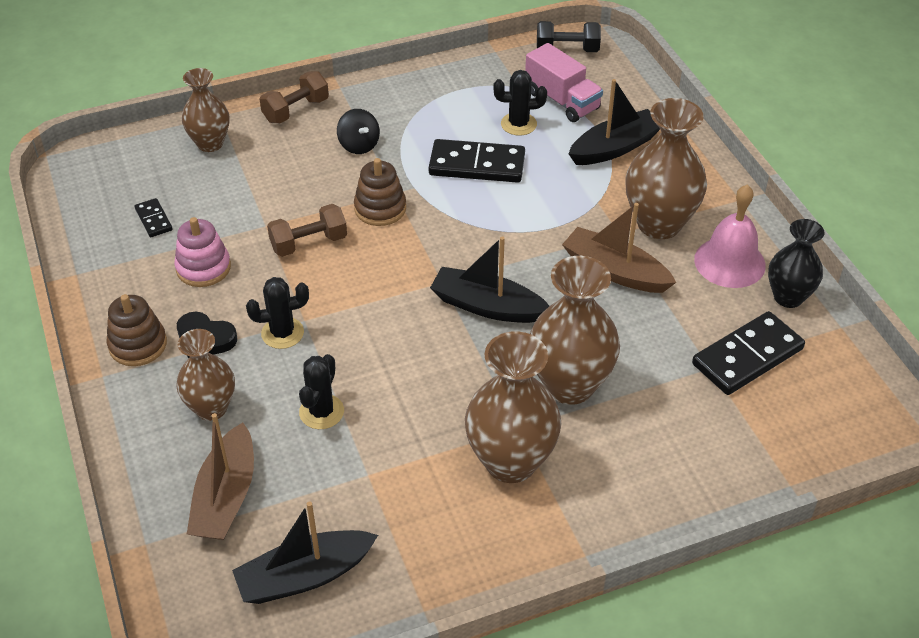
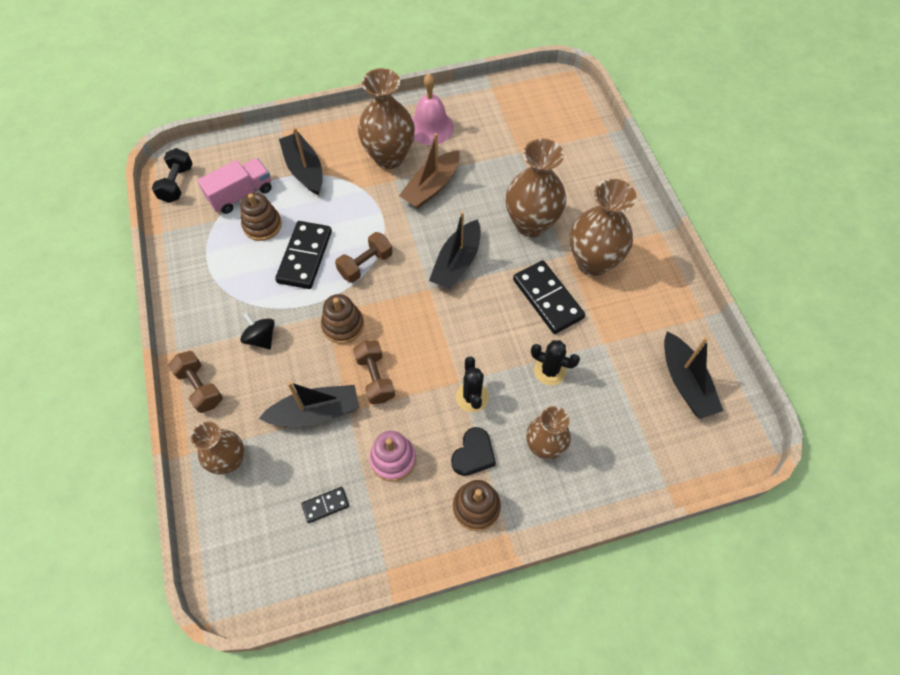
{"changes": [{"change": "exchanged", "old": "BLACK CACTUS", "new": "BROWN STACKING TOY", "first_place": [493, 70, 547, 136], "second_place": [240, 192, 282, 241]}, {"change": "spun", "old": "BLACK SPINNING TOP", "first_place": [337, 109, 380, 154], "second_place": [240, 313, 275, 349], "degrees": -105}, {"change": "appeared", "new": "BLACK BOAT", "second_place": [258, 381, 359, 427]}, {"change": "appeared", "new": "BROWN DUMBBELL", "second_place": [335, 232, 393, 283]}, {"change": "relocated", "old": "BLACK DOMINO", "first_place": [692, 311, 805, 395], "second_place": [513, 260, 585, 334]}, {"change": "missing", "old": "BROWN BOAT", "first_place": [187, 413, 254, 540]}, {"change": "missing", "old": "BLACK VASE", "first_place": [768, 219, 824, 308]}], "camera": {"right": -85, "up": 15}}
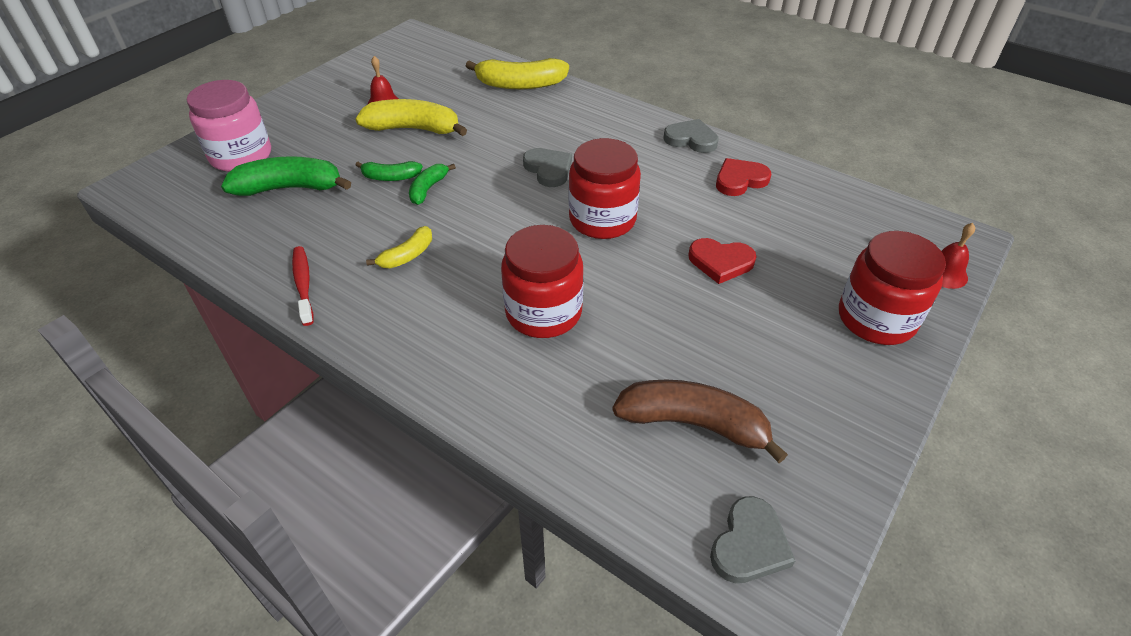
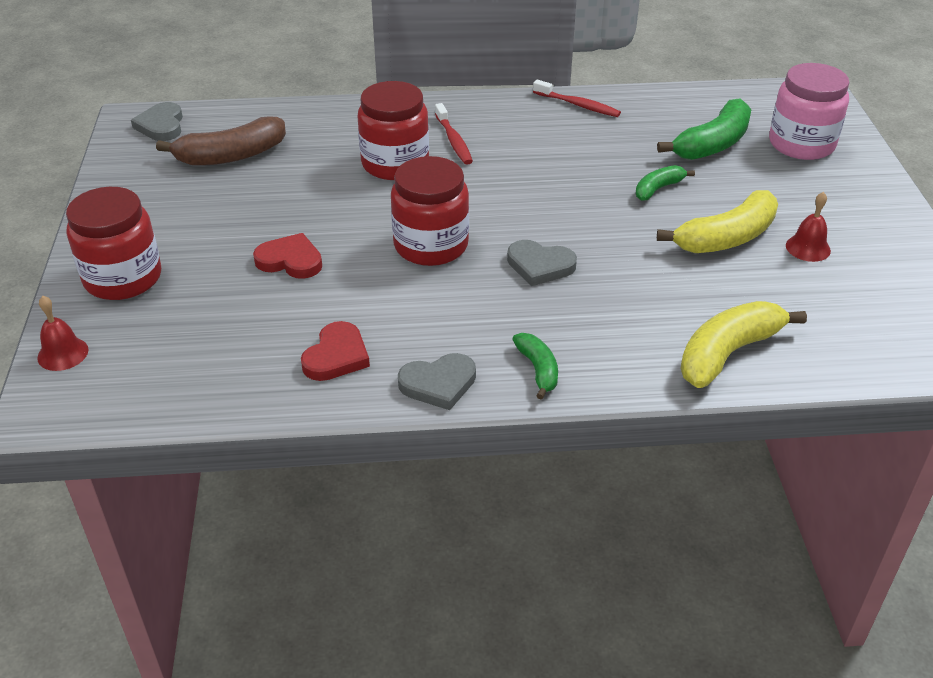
{"changes": [{"change": "spun", "old": "RED HEART", "first_place": [688, 238, 757, 284], "second_place": [253, 233, 322, 279], "degrees": 45}, {"change": "appeared", "new": "RED TOOTHBRUSH", "second_place": [435, 103, 473, 164]}, {"change": "relocated", "old": "GREEN BANANA", "first_place": [409, 164, 456, 205], "second_place": [512, 333, 558, 400]}, {"change": "missing", "old": "YELLOW BANANA", "first_place": [366, 226, 432, 268]}], "camera": {"right": 140, "up": -5}}
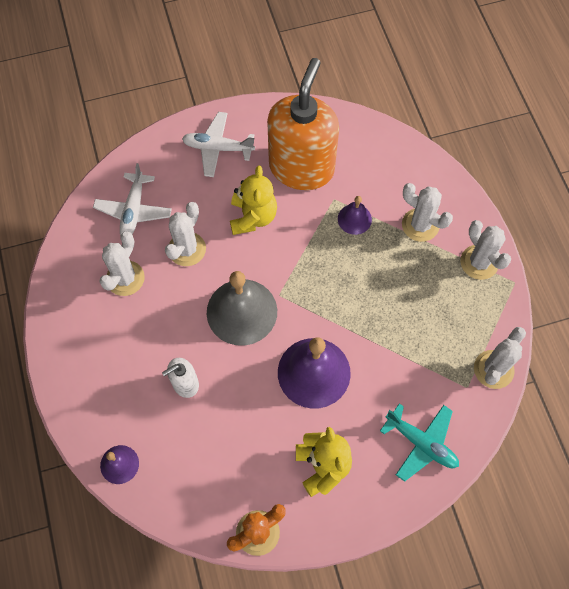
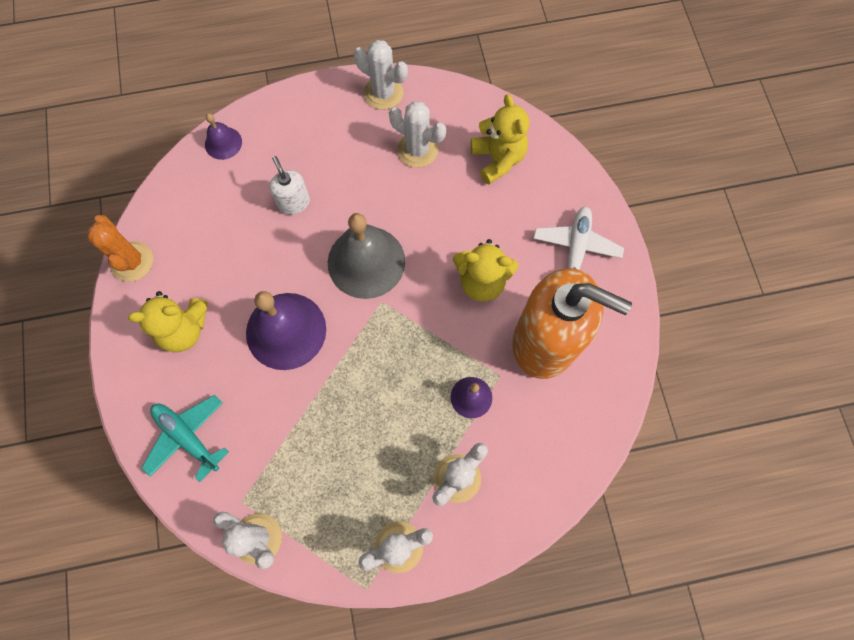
{"changes": [{"change": "spun", "old": "TURQUOISE PLANE", "first_place": [380, 403, 459, 482], "second_place": [141, 395, 229, 482], "degrees": 90}, {"change": "relocated", "old": "WHITE CACTUS", "first_place": [165, 202, 206, 266], "second_place": [354, 40, 408, 110]}, {"change": "exchanged", "old": "WHITE PLANE", "new": "YELLOW TEDDY BEAR", "first_place": [93, 163, 172, 236], "second_place": [471, 94, 529, 184]}], "camera": {"right": 95, "up": 5}}
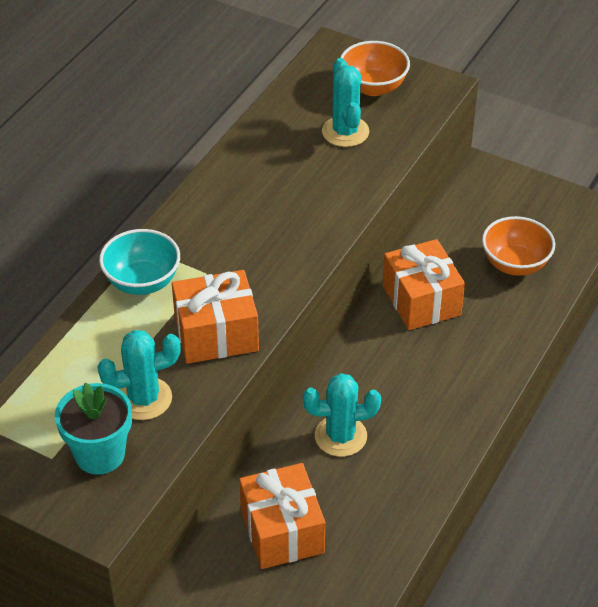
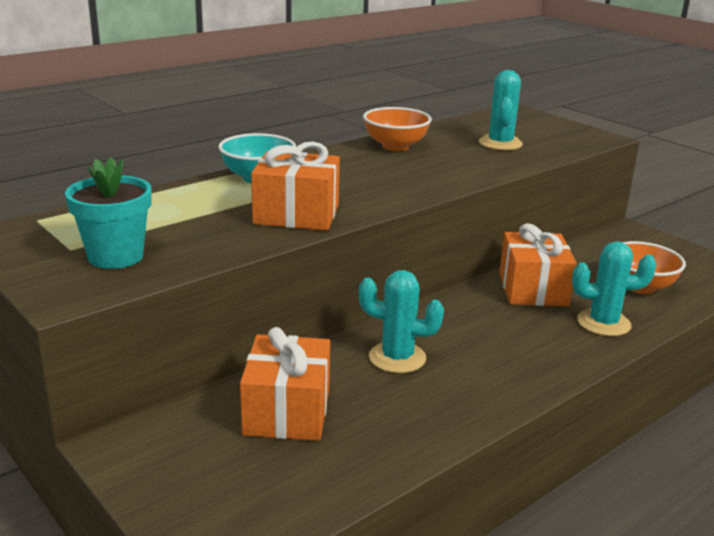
{"changes": [{"change": "relocated", "old": "ORANGE BOWL", "first_place": [340, 41, 410, 96], "second_place": [363, 107, 432, 151]}, {"change": "relocated", "old": "TURQUOISE CACTUS", "first_place": [97, 330, 181, 420], "second_place": [572, 241, 657, 336]}], "camera": {"right": 20, "up": -20}}
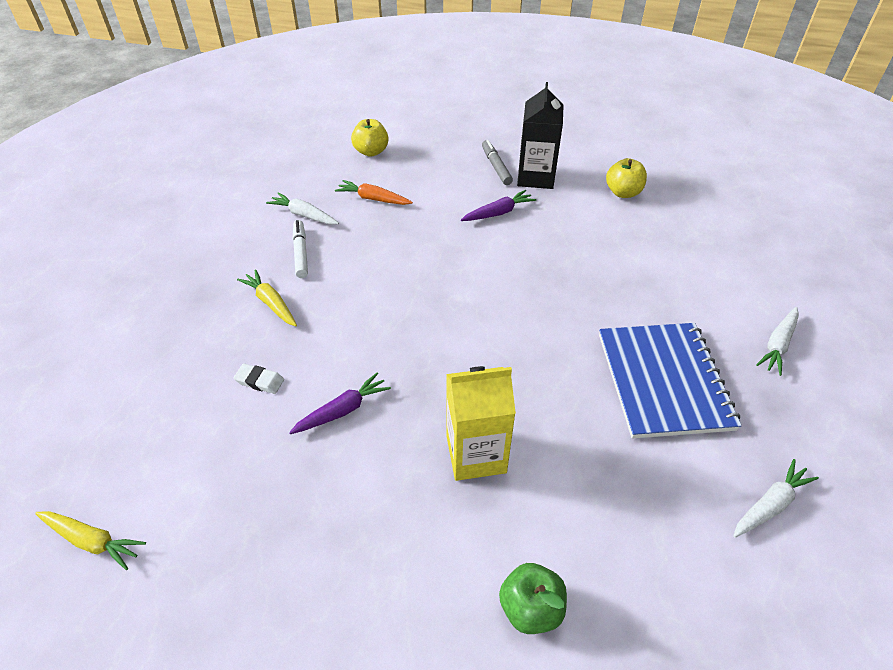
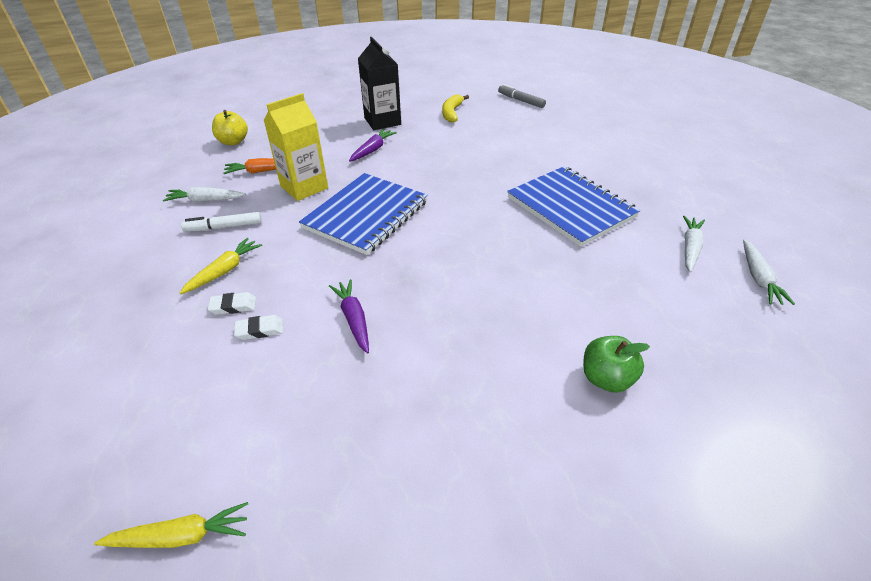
{"changes": [{"change": "spun", "old": "YELLOW CARROT", "first_place": [237, 269, 297, 326], "second_place": [180, 238, 262, 294], "degrees": 105}, {"change": "spun", "old": "WHITE MARKER", "first_place": [293, 220, 308, 278], "second_place": [181, 212, 262, 232], "degrees": -60}, {"change": "appeared", "new": "WHITE ERASER", "second_place": [208, 292, 256, 315]}, {"change": "relocated", "old": "YELLOW CARTON", "first_place": [446, 366, 516, 481], "second_place": [263, 93, 328, 201]}, {"change": "appeared", "new": "BLUE NOTEBOOK", "second_place": [299, 173, 428, 255]}, {"change": "spun", "old": "PURPLE CARROT", "first_place": [289, 372, 391, 434], "second_place": [329, 279, 369, 353], "degrees": -45}, {"change": "exchanged", "old": "YELLOW APPLE", "new": "YELLOW BANANA", "first_place": [606, 158, 647, 198], "second_place": [442, 94, 469, 123]}, {"change": "relocated", "old": "GREY MARKER", "first_place": [482, 140, 513, 185], "second_place": [498, 84, 546, 108]}, {"change": "relocated", "old": "WHITE CARROT", "first_place": [756, 307, 799, 376], "second_place": [743, 240, 795, 305]}], "camera": {"right": -30, "up": -5}}
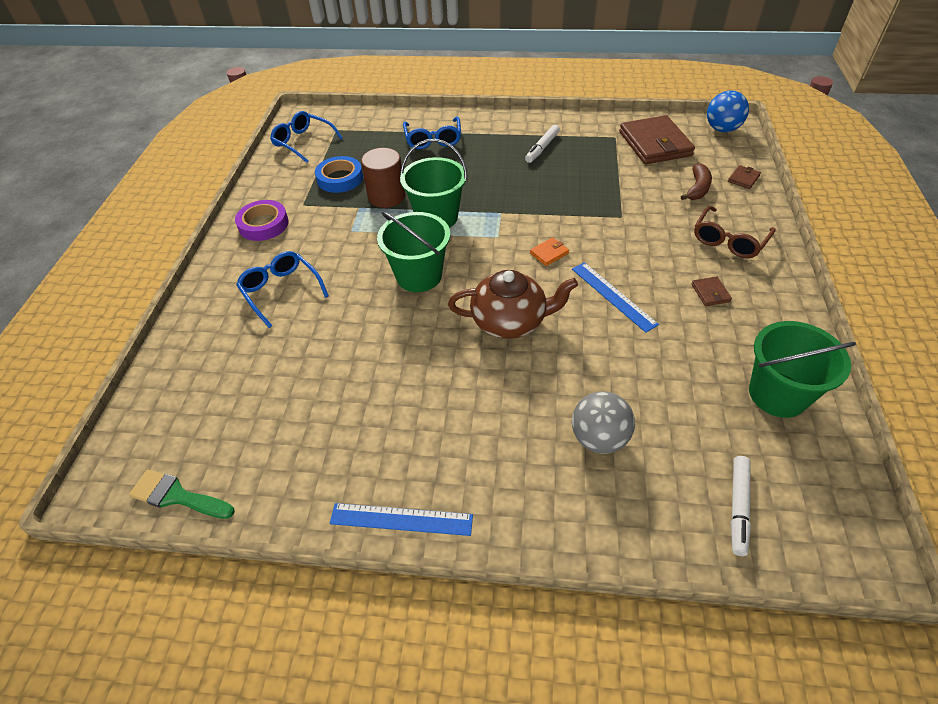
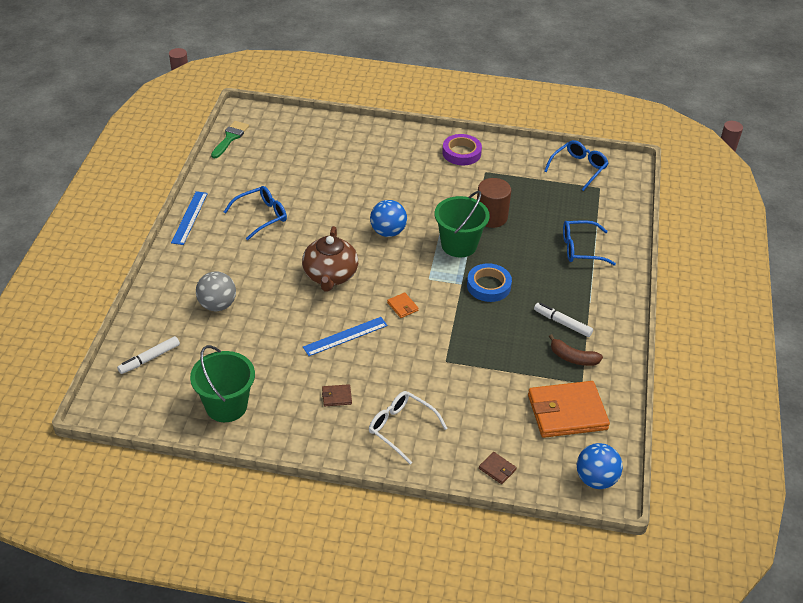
{"changes": [{"change": "spun", "old": "WHITE MARKER", "first_place": [731, 456, 751, 556], "second_place": [117, 336, 180, 374], "degrees": -60}, {"change": "relocated", "old": "BLUE GLASSES", "first_place": [236, 251, 329, 328], "second_place": [224, 186, 287, 240]}, {"change": "colour", "old": "BROWN GLASSES", "new": "WHITE GLASSES", "first_place": [694, 206, 776, 258], "second_place": [369, 391, 448, 464]}, {"change": "exchanged", "old": "GREEN BUCKET", "new": "BLUE BALL", "first_place": [377, 211, 450, 292], "second_place": [370, 200, 407, 237]}, {"change": "relocated", "old": "BLUE TAPE", "first_place": [315, 156, 363, 193], "second_place": [467, 263, 512, 302]}, {"change": "colour", "old": "BROWN WALLET", "new": "ORANGE WALLET", "first_place": [619, 115, 695, 164], "second_place": [528, 381, 610, 438]}, {"change": "relocated", "old": "BROWN BANANA", "first_place": [681, 163, 712, 200], "second_place": [549, 334, 603, 366]}], "camera": {"right": 90, "up": -5}}
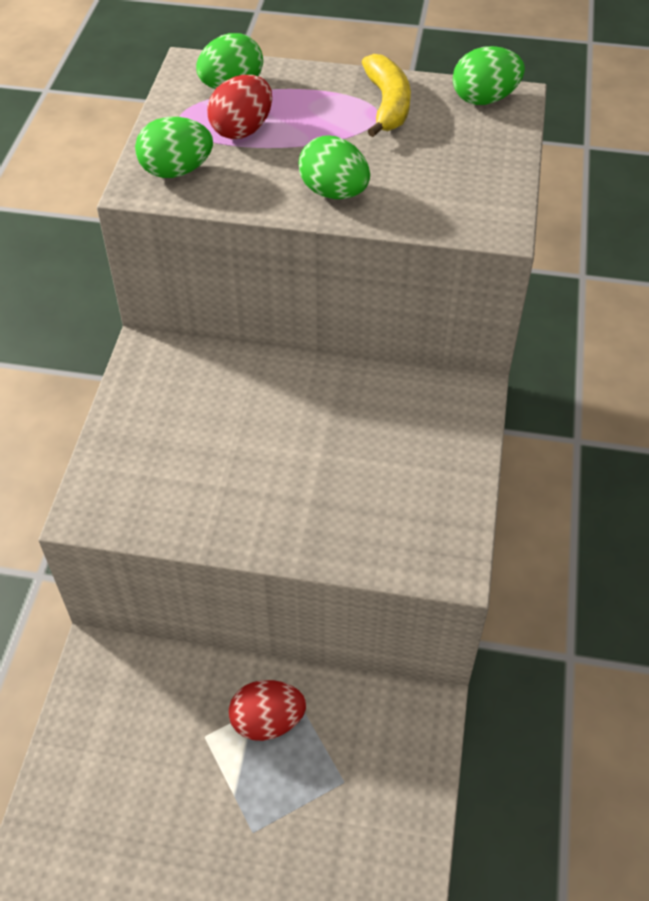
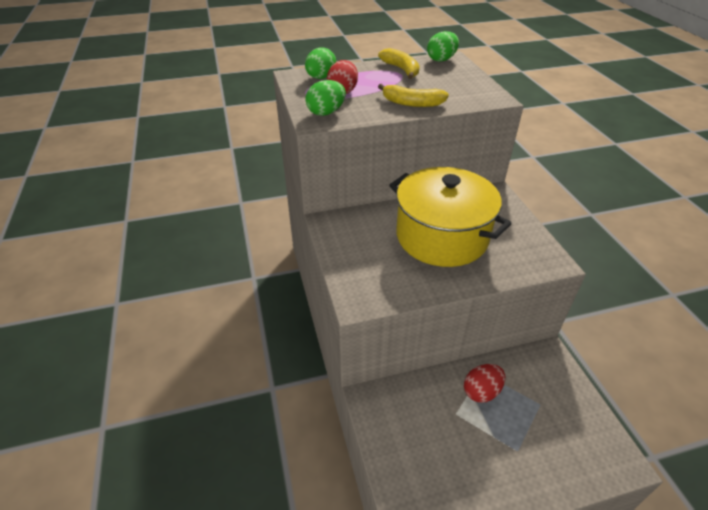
{"changes": [{"change": "exchanged", "old": "GREEN EGG", "new": "YELLOW BANANA", "first_place": [299, 135, 370, 199], "second_place": [378, 84, 449, 107]}, {"change": "appeared", "new": "YELLOW POT", "second_place": [389, 167, 512, 267]}], "camera": {"right": -25, "up": -10}}
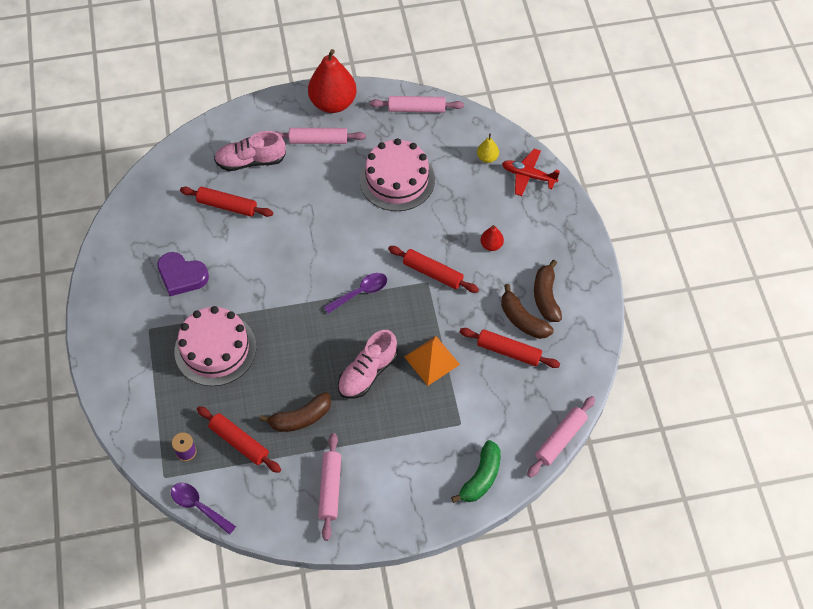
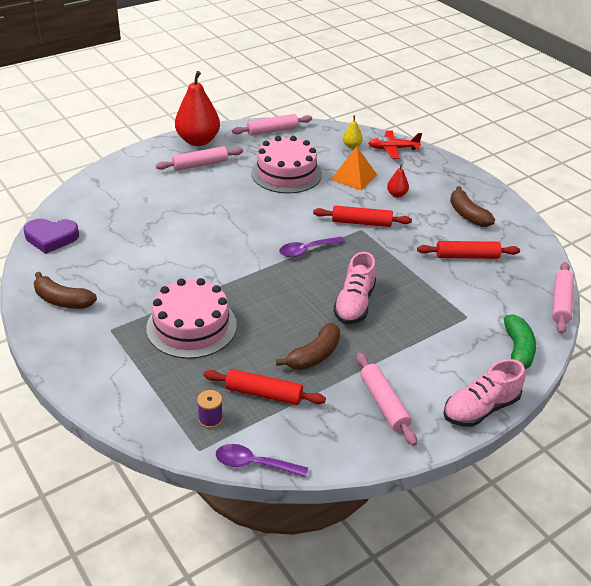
{"changes": [{"change": "relocated", "old": "PURPLE HEART", "first_place": [157, 252, 209, 296], "second_place": [23, 219, 79, 254]}, {"change": "relocated", "old": "BROWN BANANA", "first_place": [501, 284, 554, 339], "second_place": [34, 272, 97, 309]}, {"change": "spun", "old": "PURPLE SPOON", "first_place": [324, 273, 387, 314], "second_place": [279, 237, 345, 257], "degrees": -150}, {"change": "relocated", "old": "ORANGE PYRAMID", "first_place": [404, 336, 460, 386], "second_place": [331, 146, 377, 191]}, {"change": "relocated", "old": "PINK SHOE", "first_place": [214, 131, 286, 171], "second_place": [443, 359, 525, 427]}, {"change": "missing", "old": "RED ROLLING PIN", "first_place": [180, 187, 273, 217]}], "camera": {"right": -25, "up": -20}}
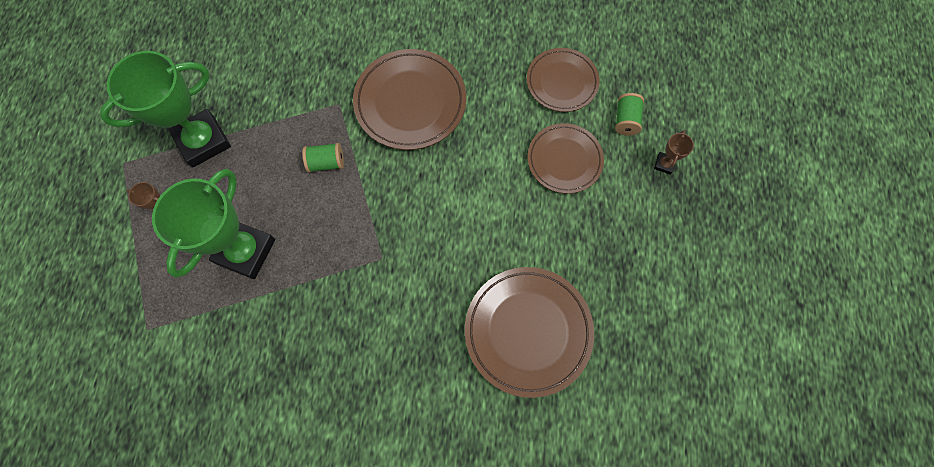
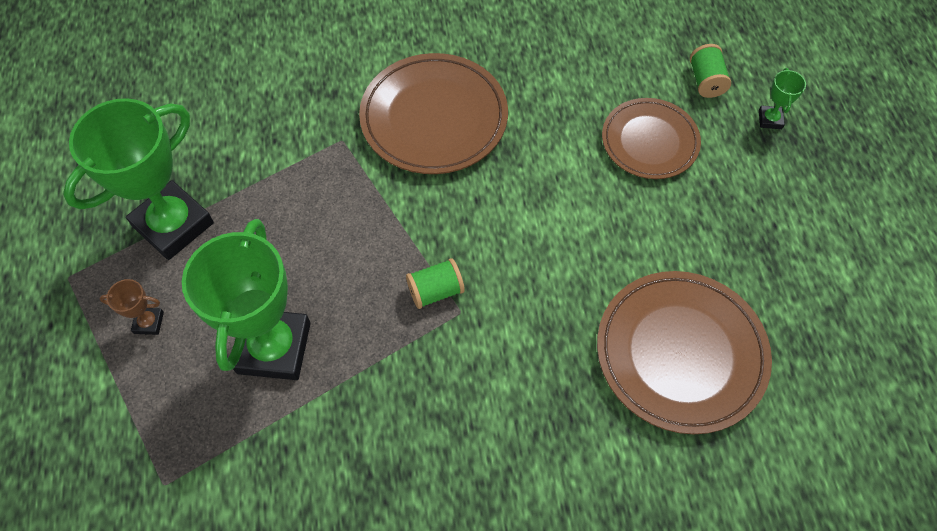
{"changes": [{"change": "relocated", "old": "GREEN SPOOL", "first_place": [302, 143, 344, 173], "second_place": [406, 258, 465, 309]}, {"change": "colour", "old": "BROWN TROPHY", "new": "GREEN TROPHY", "first_place": [654, 130, 694, 175], "second_place": [759, 68, 806, 129]}, {"change": "missing", "old": "BROWN PLATE", "first_place": [527, 48, 600, 112]}], "camera": {"right": -15, "up": -10}}
